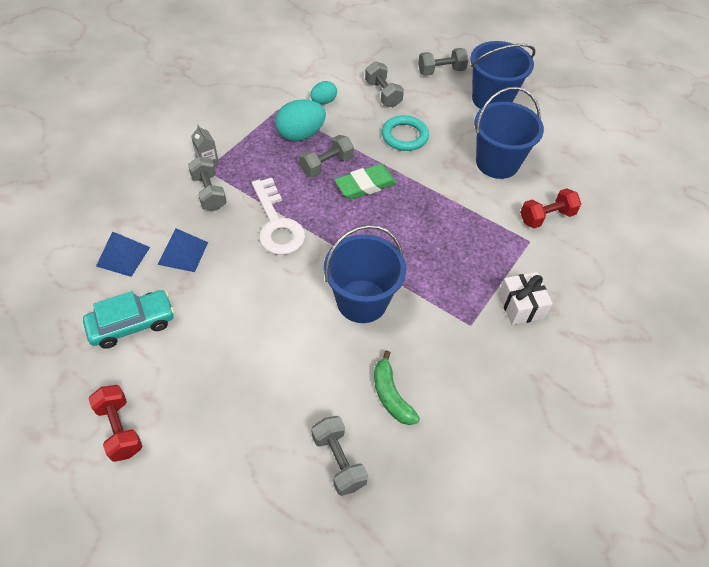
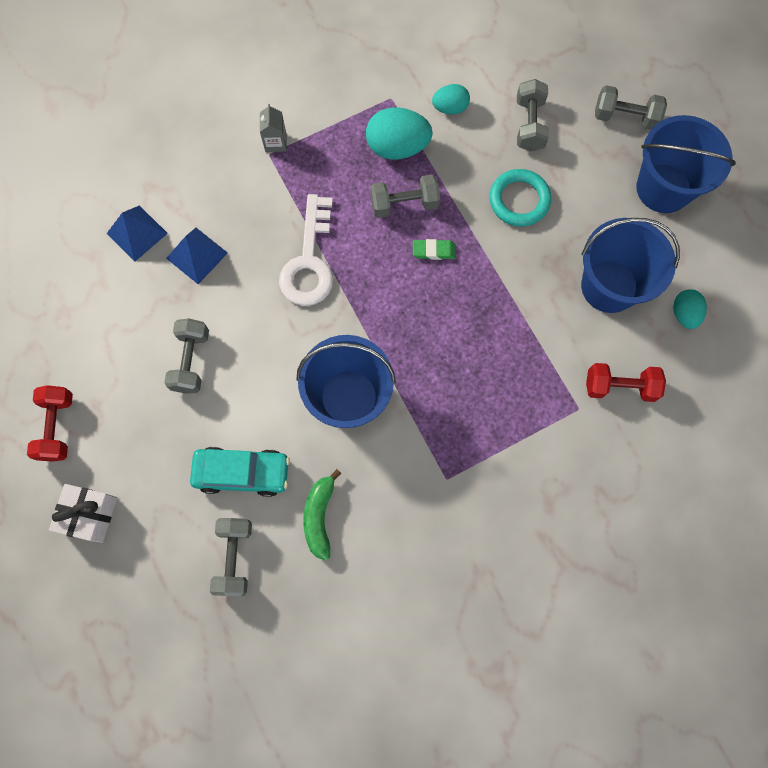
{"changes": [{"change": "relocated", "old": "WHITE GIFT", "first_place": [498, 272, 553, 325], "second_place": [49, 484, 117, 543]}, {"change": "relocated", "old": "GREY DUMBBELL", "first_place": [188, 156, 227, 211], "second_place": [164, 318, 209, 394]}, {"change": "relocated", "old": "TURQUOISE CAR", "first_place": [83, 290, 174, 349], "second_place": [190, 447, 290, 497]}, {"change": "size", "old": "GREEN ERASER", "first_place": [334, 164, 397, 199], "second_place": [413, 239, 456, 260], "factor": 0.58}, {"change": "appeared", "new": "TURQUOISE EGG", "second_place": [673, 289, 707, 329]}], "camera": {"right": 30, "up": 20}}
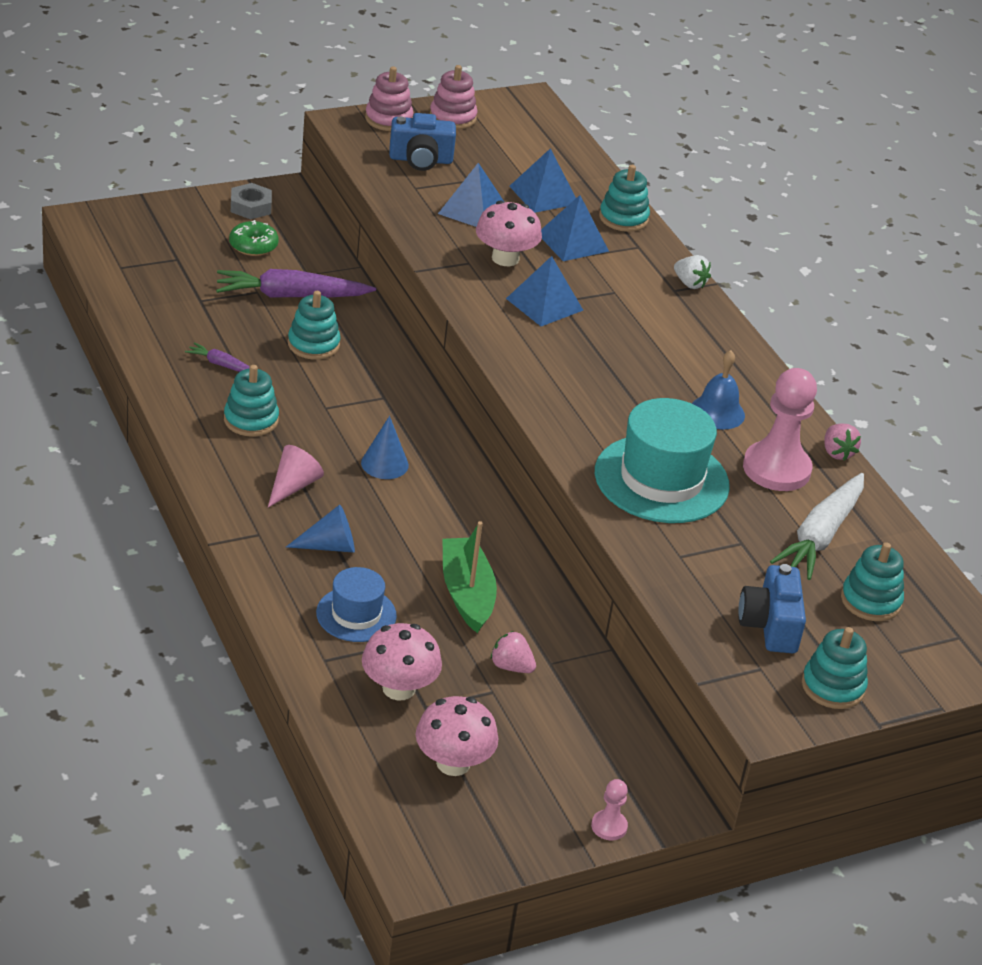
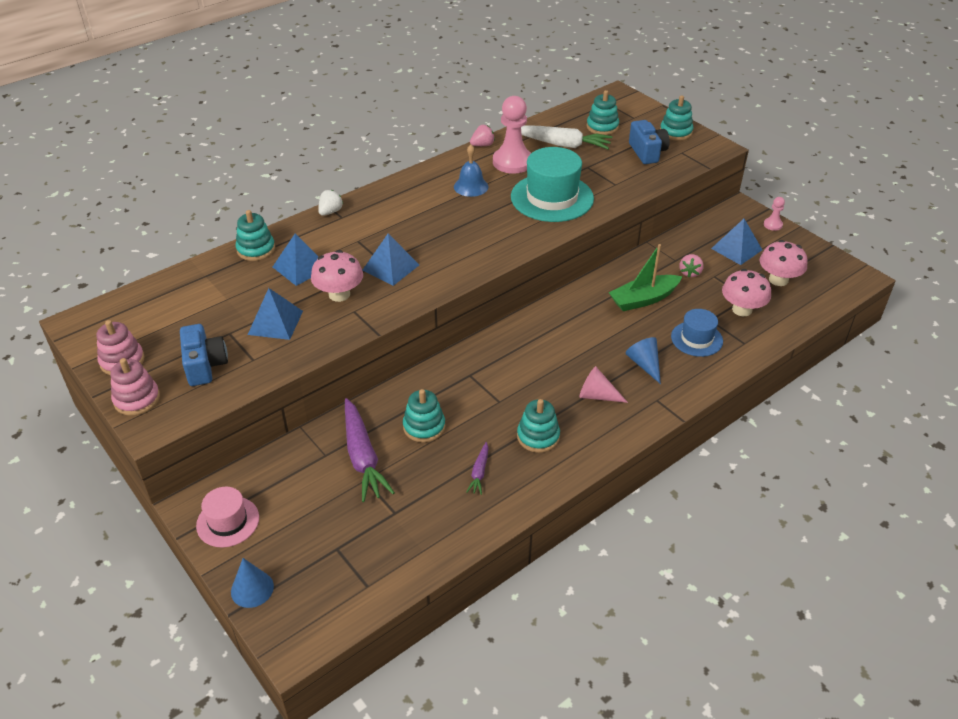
{"changes": [{"change": "exchanged", "old": "GREY NUT", "new": "PINK HAT", "first_place": [231, 183, 272, 219], "second_place": [196, 487, 259, 548]}, {"change": "relocated", "old": "BLUE CONE", "first_place": [361, 416, 409, 479], "second_place": [231, 558, 274, 608]}, {"change": "spun", "old": "BLUE CAMERA", "first_place": [738, 564, 806, 653], "second_place": [629, 120, 670, 164], "degrees": -90}, {"change": "relocated", "old": "BLUE PYRAMID", "first_place": [509, 148, 576, 213], "second_place": [711, 219, 762, 265]}, {"change": "missing", "old": "GREEN DONUT", "first_place": [229, 220, 279, 256]}], "camera": {"right": -100, "up": 5}}
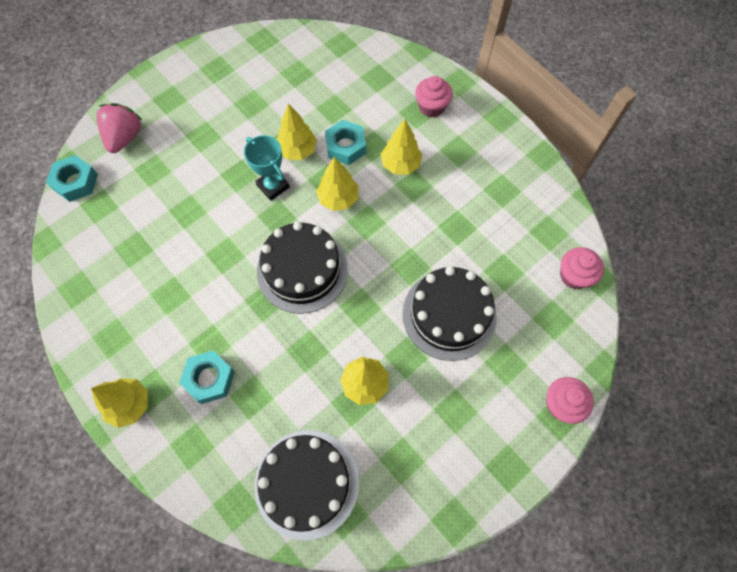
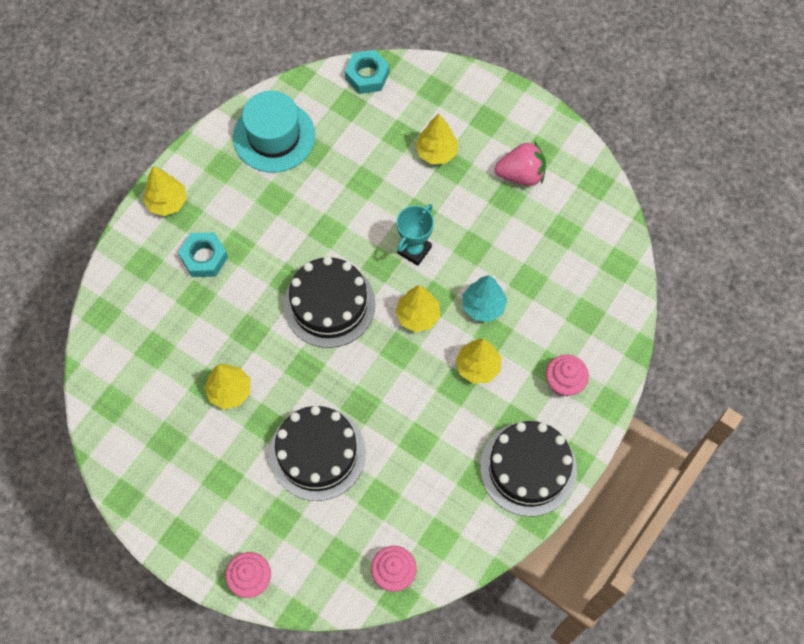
{"changes": [{"change": "appeared", "new": "TURQUOISE HAT", "second_place": [233, 91, 315, 173]}, {"change": "relocated", "old": "YELLOW TREE", "first_place": [276, 103, 317, 160], "second_place": [416, 114, 458, 164]}, {"change": "exchanged", "old": "TURQUOISE NUT", "new": "TURQUOISE TREE", "first_place": [325, 120, 366, 165], "second_place": [462, 275, 507, 322]}, {"change": "relocated", "old": "BLACK CAKE", "first_place": [255, 430, 359, 541], "second_place": [480, 421, 577, 517]}, {"change": "relocated", "old": "PINK STRAWBERRY", "first_place": [96, 103, 142, 153], "second_place": [495, 141, 546, 186]}], "camera": {"right": 75, "up": 0}}
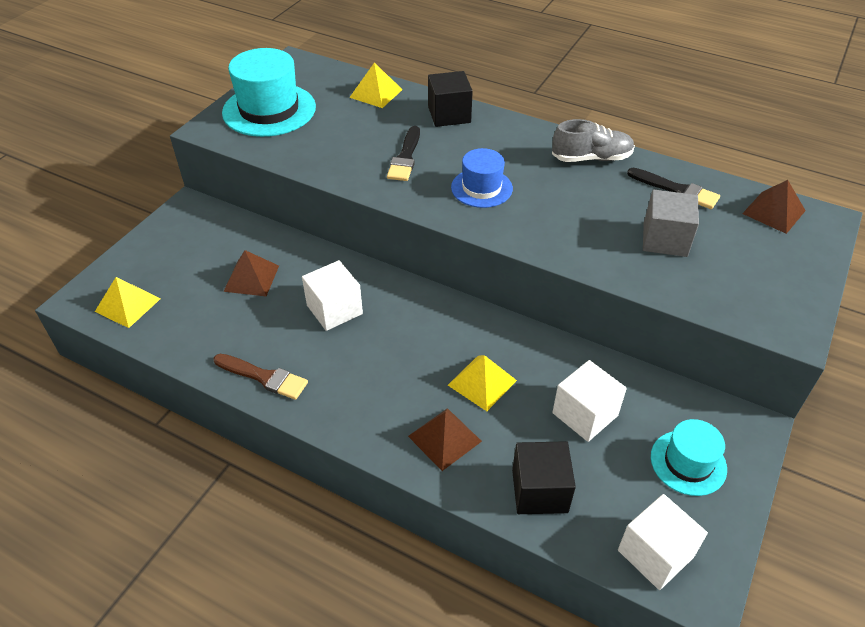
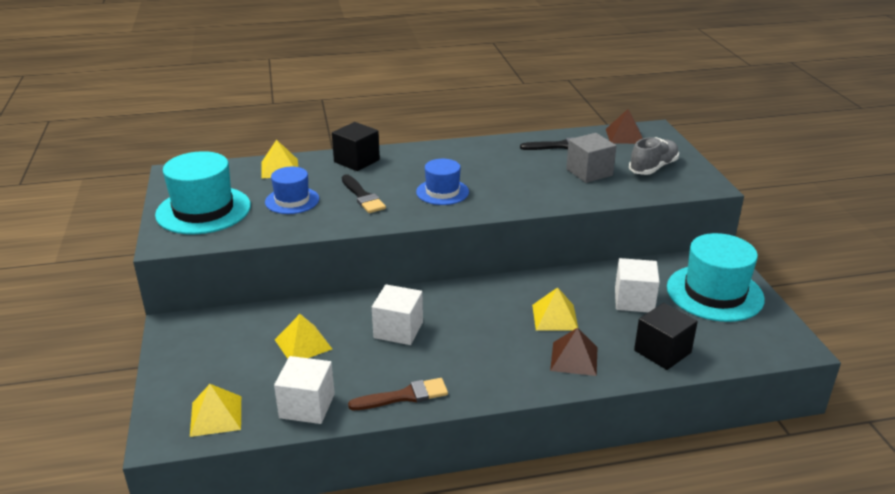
{"changes": [{"change": "appeared", "new": "BLUE HAT", "second_place": [265, 167, 319, 214]}, {"change": "relocated", "old": "WHITE CUBE", "first_place": [618, 494, 708, 590], "second_place": [274, 356, 335, 424]}, {"change": "colour", "old": "BROWN PYRAMID", "new": "YELLOW PYRAMID", "first_place": [223, 250, 279, 296], "second_place": [275, 314, 332, 359]}, {"change": "relocated", "old": "GREY SHOE", "first_place": [552, 119, 635, 162], "second_place": [629, 137, 679, 175]}, {"change": "size", "old": "TURQUOISE HAT", "first_place": [651, 419, 727, 496], "second_place": [667, 233, 765, 322], "factor": 1.69}], "camera": {"right": -40, "up": -15}}
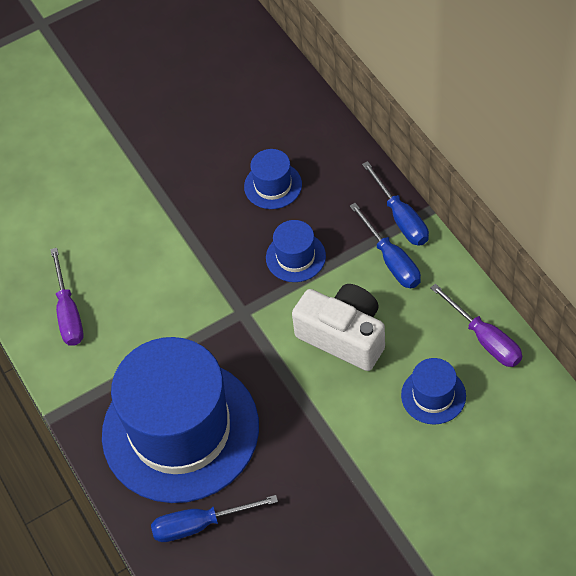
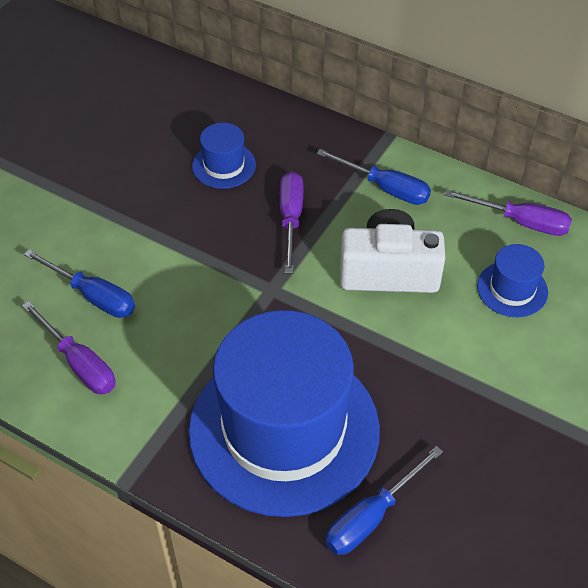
{"changes": [{"change": "relocated", "old": "BLUE SCREWDRIVER", "first_place": [362, 161, 429, 246], "second_place": [24, 249, 135, 318]}, {"change": "exchanged", "old": "BLUE HAT", "new": "PURPLE SCREWDRIVER", "first_place": [266, 220, 326, 282], "second_place": [280, 172, 303, 274]}], "camera": {"right": -35, "up": -5}}
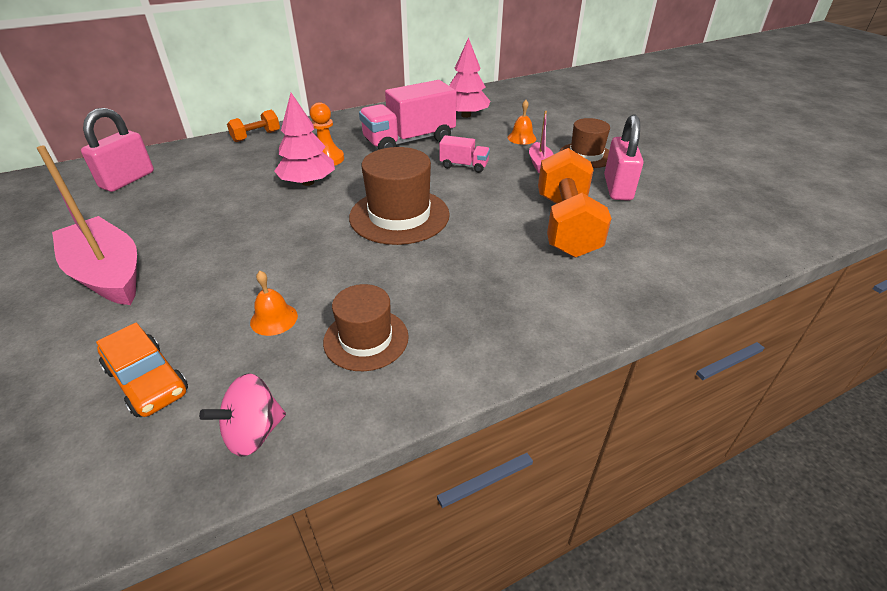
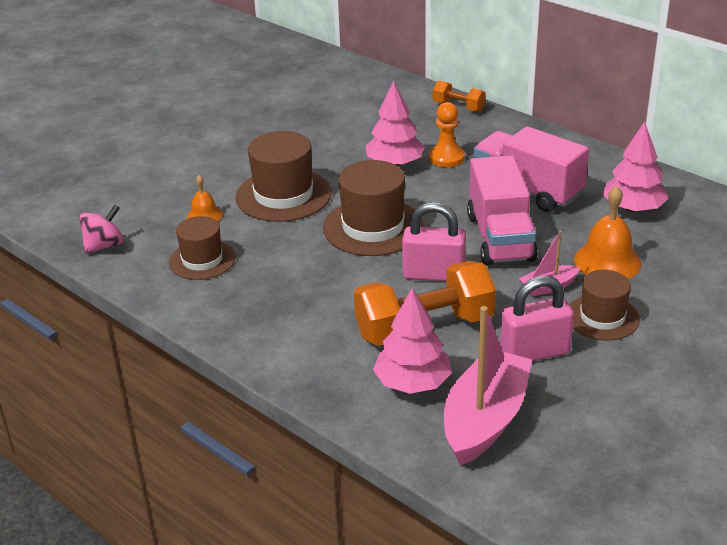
{"changes": [{"change": "spun", "old": "PINK SPINNING TOP", "first_place": [199, 373, 286, 457], "second_place": [79, 205, 124, 254], "degrees": 105}, {"change": "appeared", "new": "BROWN HAT", "second_place": [236, 131, 332, 222]}, {"change": "appeared", "new": "PINK TREE", "second_place": [373, 288, 452, 394]}, {"change": "relocated", "old": "PINK PADLOCK", "first_place": [81, 108, 154, 192], "second_place": [402, 202, 466, 281]}, {"change": "relocated", "old": "PINK BOAT", "first_place": [37, 146, 137, 305], "second_place": [444, 306, 532, 466]}, {"change": "size", "old": "PINK TRUCK", "first_place": [439, 135, 490, 173], "second_place": [467, 155, 538, 266], "factor": 2.04}, {"change": "size", "old": "ORANGE BELL", "first_place": [508, 100, 536, 145], "second_place": [574, 186, 642, 279], "factor": 1.72}, {"change": "missing", "old": "ORANGE CAR", "first_place": [96, 323, 188, 417]}], "camera": {"right": 70, "up": -5}}
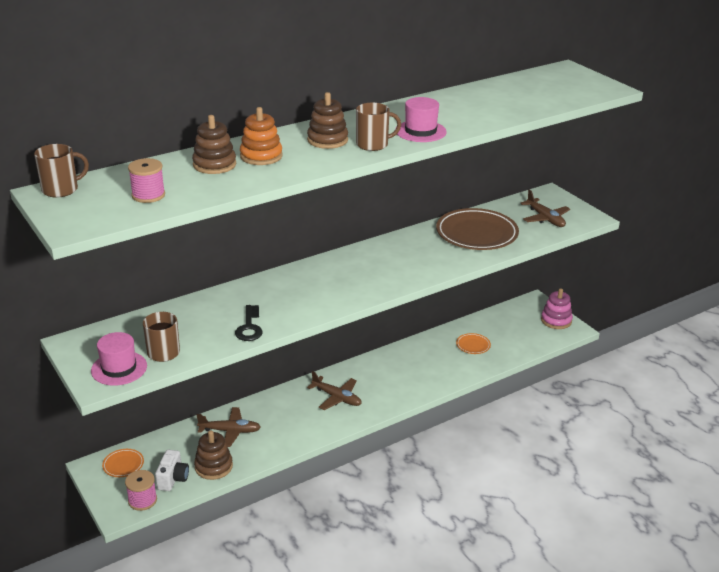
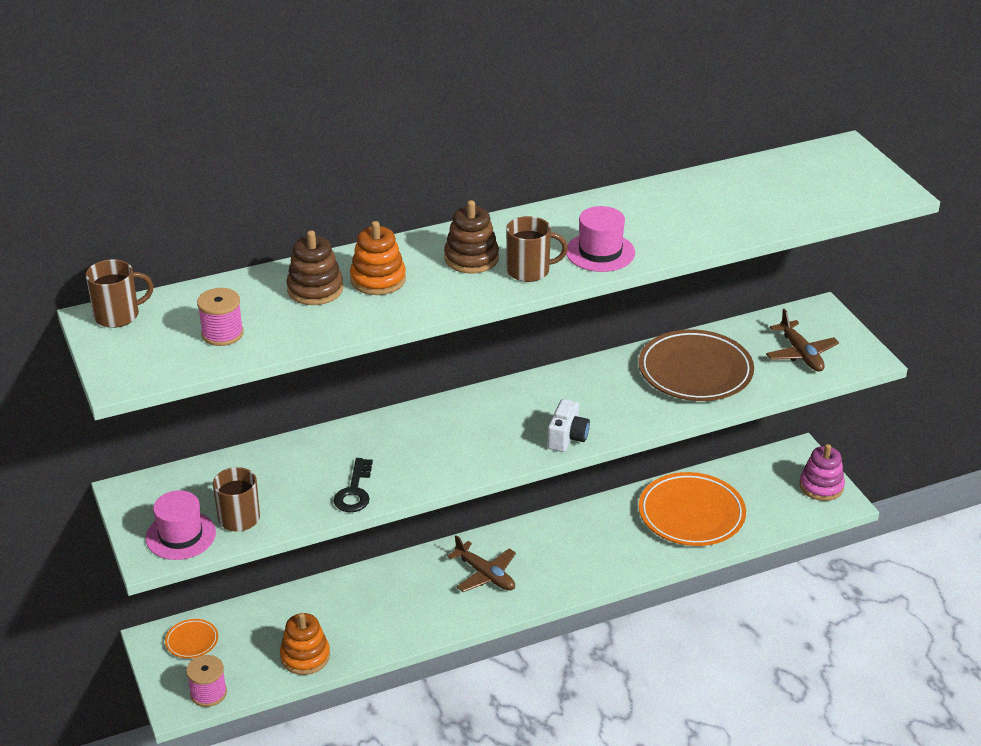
{"changes": [{"change": "colour", "old": "BROWN STACKING TOY", "new": "ORANGE STACKING TOY", "first_place": [194, 430, 233, 480], "second_place": [280, 613, 330, 675]}, {"change": "relocated", "old": "WHITE CAMERA", "first_place": [155, 450, 189, 491], "second_place": [547, 399, 590, 452]}, {"change": "size", "old": "ORANGE PLATE", "first_place": [456, 333, 491, 354], "second_place": [639, 472, 746, 546], "factor": 2.21}, {"change": "missing", "old": "BROWN PLANE", "first_place": [197, 407, 261, 447]}], "camera": {"right": 10, "up": 5}}
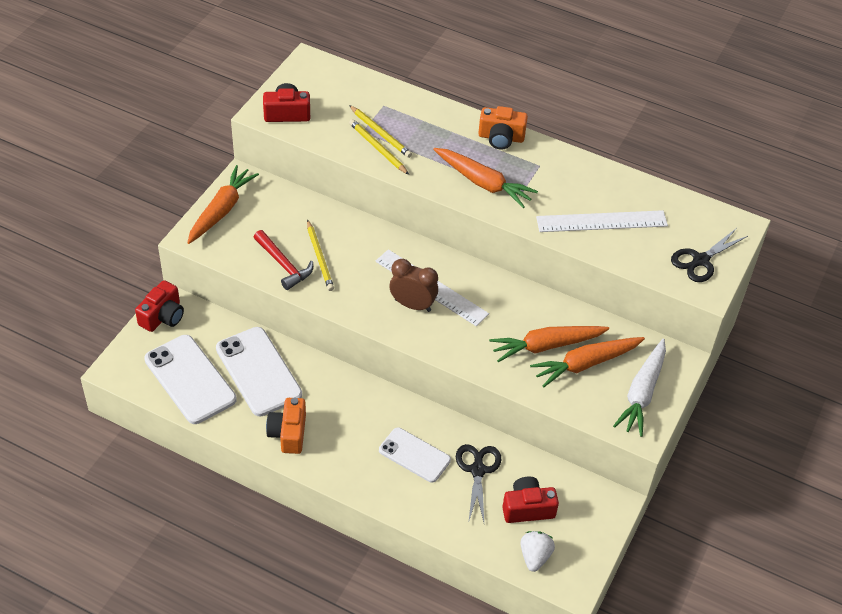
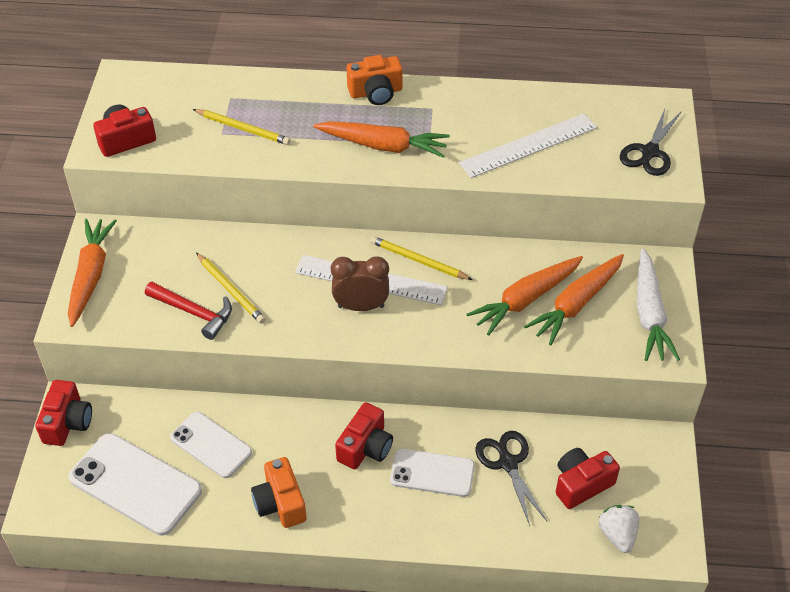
{"changes": [{"change": "size", "old": "WHITE PHONE", "first_place": [216, 327, 302, 416], "second_place": [170, 412, 252, 478], "factor": 0.64}, {"change": "appeared", "new": "RED CAMERA", "second_place": [335, 402, 393, 469]}, {"change": "relocated", "old": "YELLOW PENCIL", "first_place": [349, 119, 409, 175], "second_place": [370, 236, 473, 280]}], "camera": {"right": -20, "up": 0}}
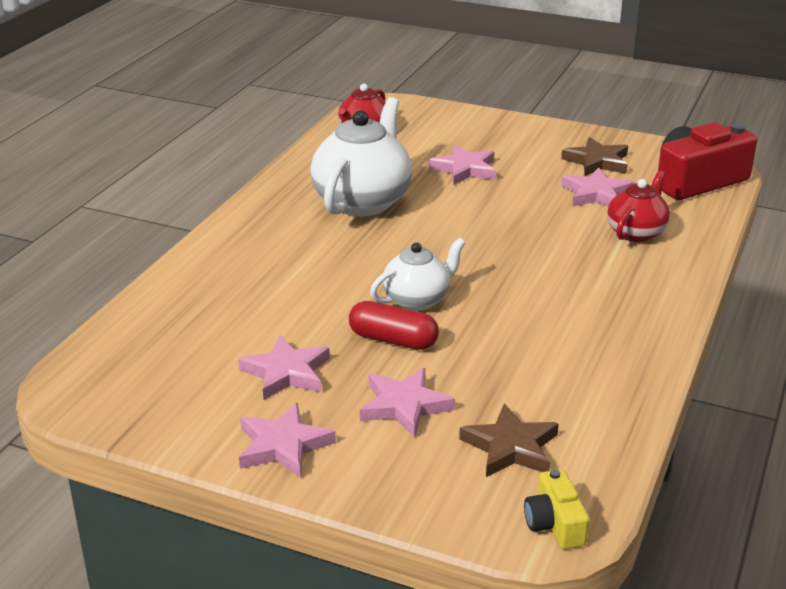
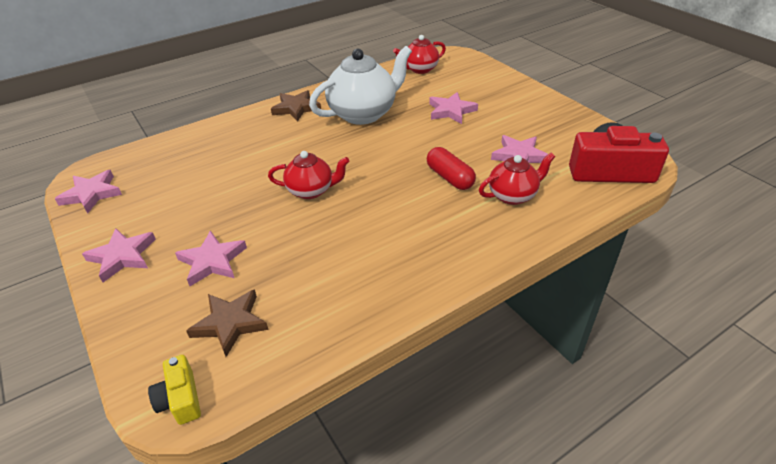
{"changes": [{"change": "relocated", "old": "PINK STAR", "first_place": [238, 335, 329, 400], "second_place": [55, 170, 122, 213]}, {"change": "spun", "old": "YELLOW CAMERA", "first_place": [524, 469, 589, 549], "second_place": [148, 355, 201, 425], "degrees": -45}, {"change": "colour", "old": "WHITE TEAPOT", "new": "RED TEAPOT", "first_place": [370, 238, 465, 311], "second_place": [268, 151, 349, 199]}, {"change": "relocated", "old": "BROWN STAR", "first_place": [561, 137, 628, 176], "second_place": [271, 90, 321, 122]}, {"change": "relocated", "old": "RED CAPSULE", "first_place": [349, 301, 439, 350], "second_place": [427, 147, 476, 190]}], "camera": {"right": 35, "up": 10}}
